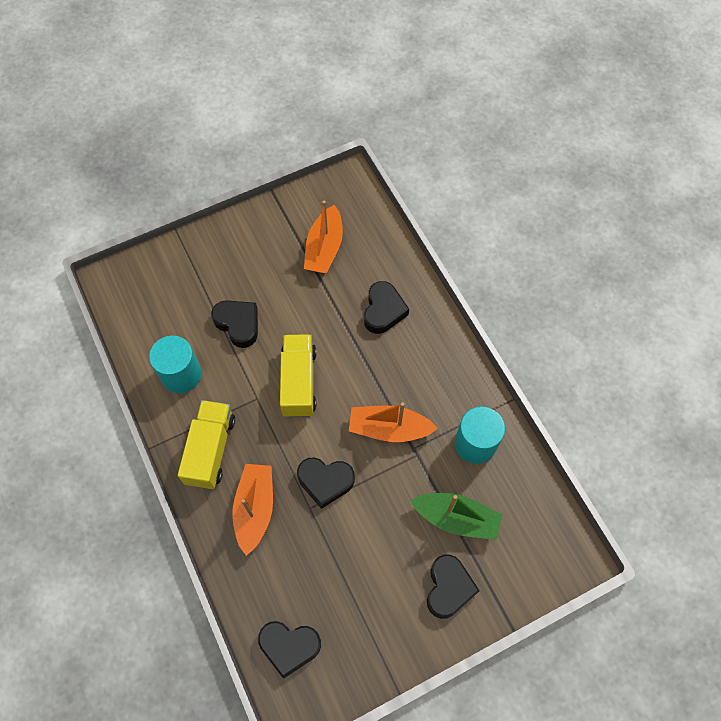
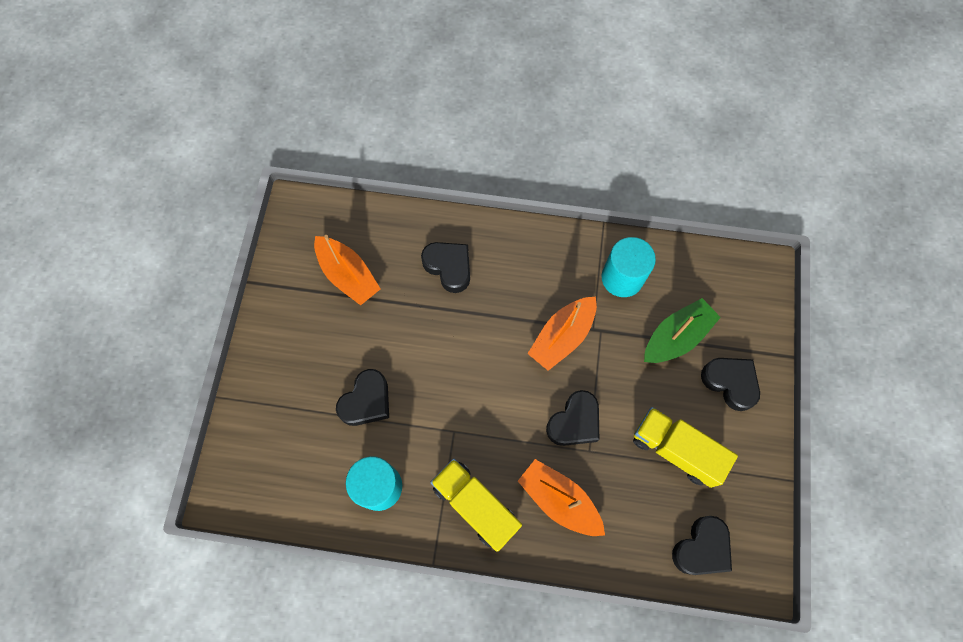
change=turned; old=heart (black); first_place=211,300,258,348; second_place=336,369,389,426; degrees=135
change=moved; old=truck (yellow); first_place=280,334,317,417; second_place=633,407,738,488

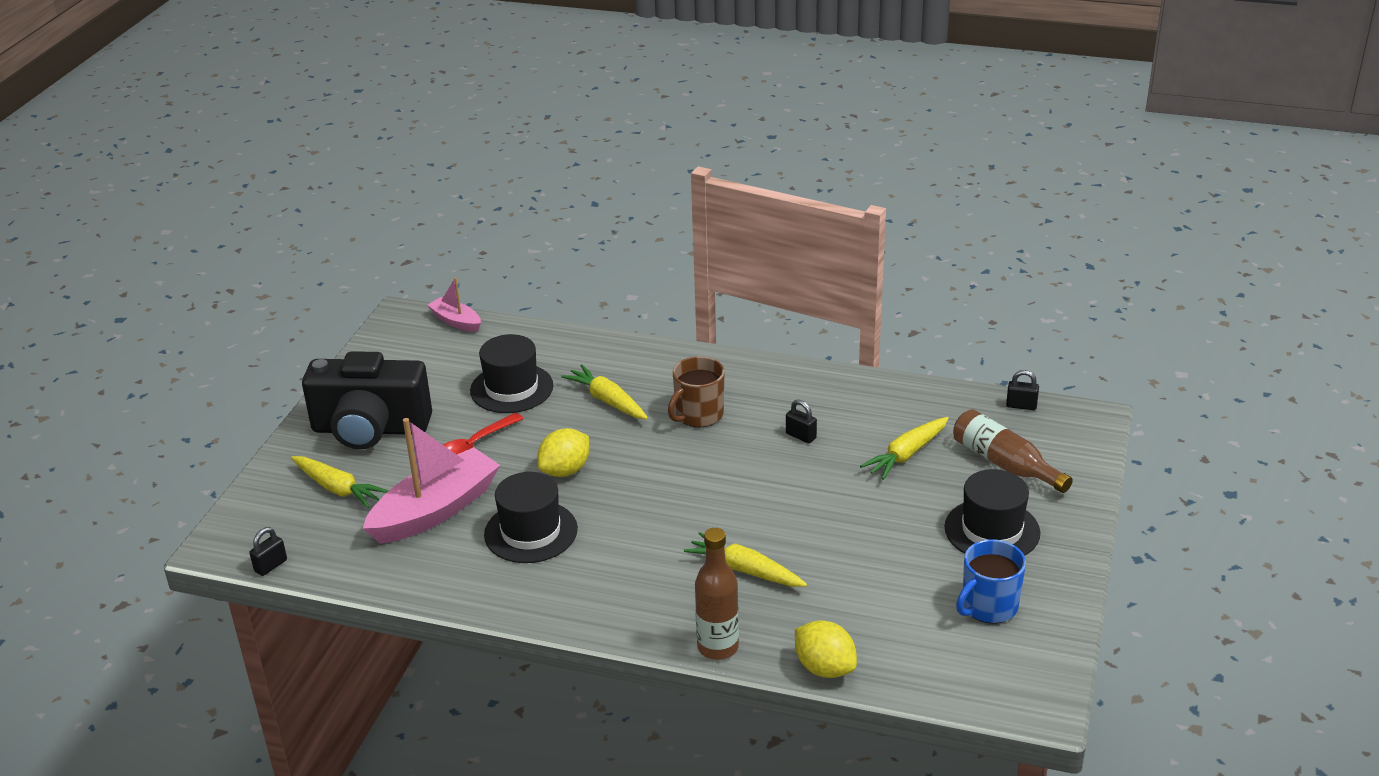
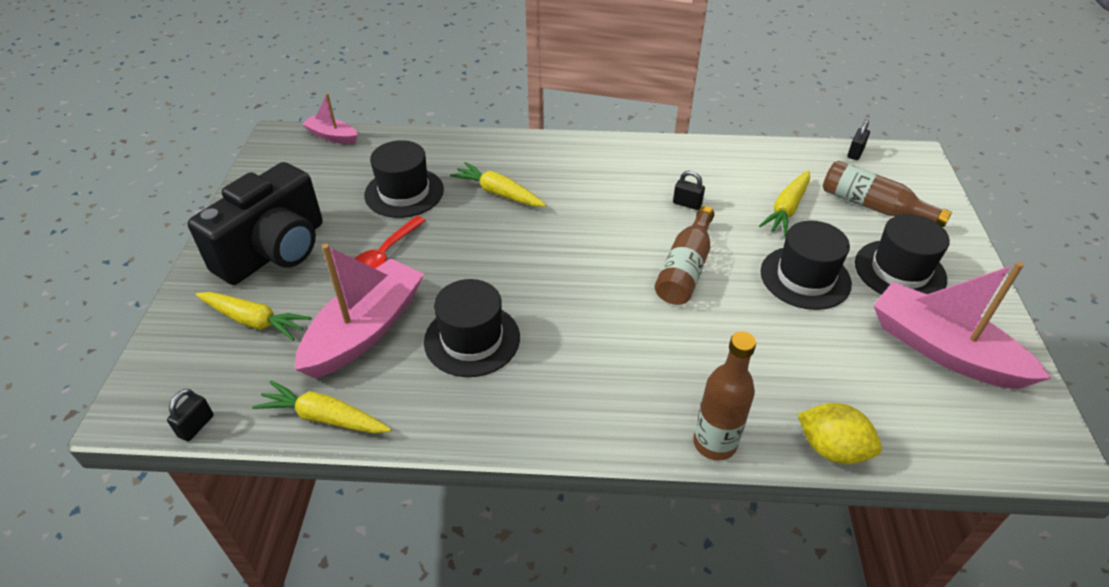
change=turned; old=camera (black); first_place=302,351,432,449; second_place=188,162,323,285; degrees=-45
change=moved; old=carrot (yellow); first_place=684,532,807,587; second_place=252,381,391,434
change=added; new=bottle (brown); second_place=655,206,714,305
change=added; new=hat (black); second_place=761,220,852,310
change=turned; old=padlock (black); first_place=1006,370,1039,410; second_place=847,120,870,160; degrees=-60
change=replaced; old=mug (blue); new=boat (pink); first_place=956,539,1026,624; second_place=873,261,1051,389
change=removed; old=lemon (yellow); first_place=537,428,589,477
change=removed; old=mug (brown); first_place=668,356,725,427

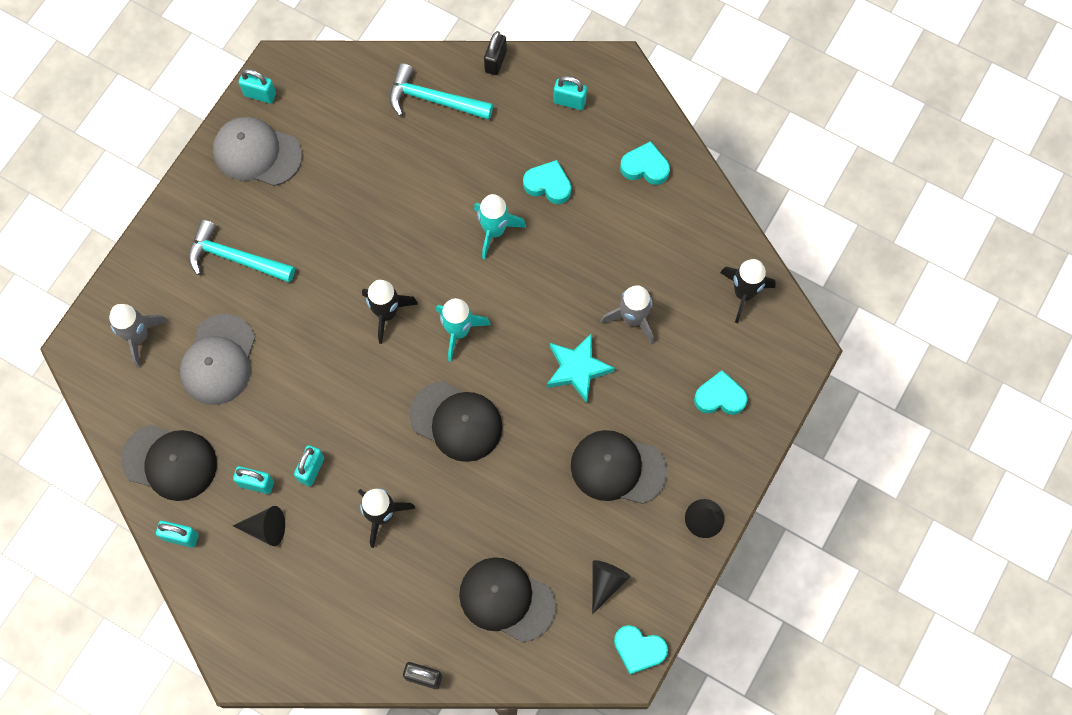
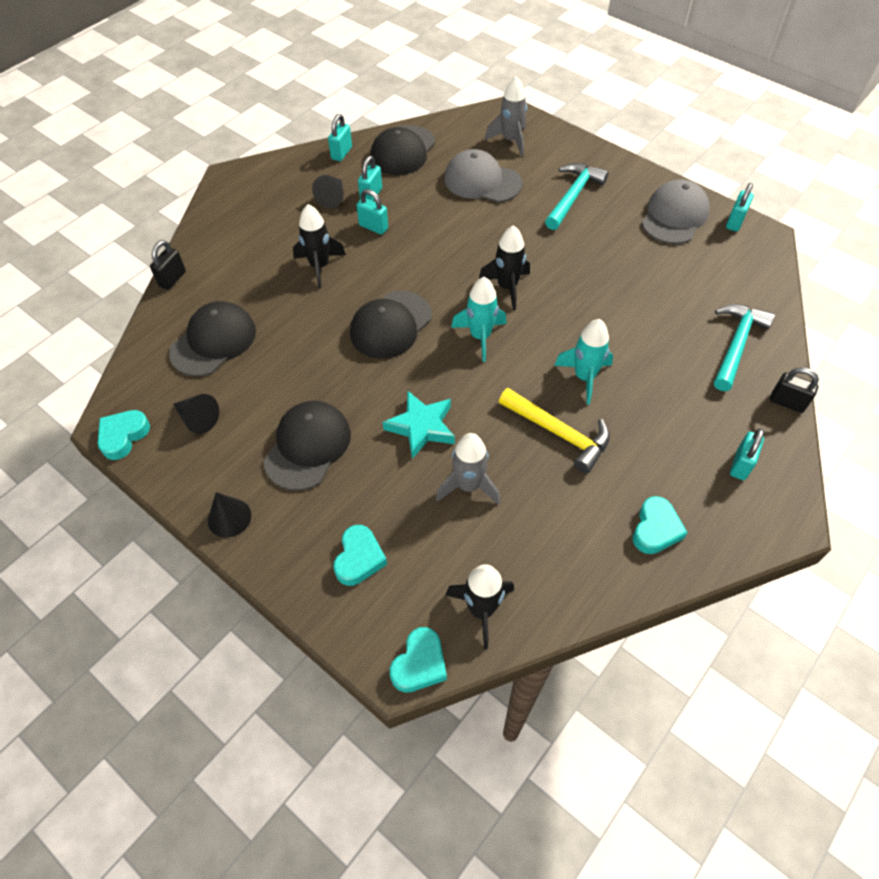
change=moved; old=heart (turquoise); first_place=523,160,571,204; second_place=390,627,447,693
change=added; new=hammer (yellow); second_place=499,388,610,473

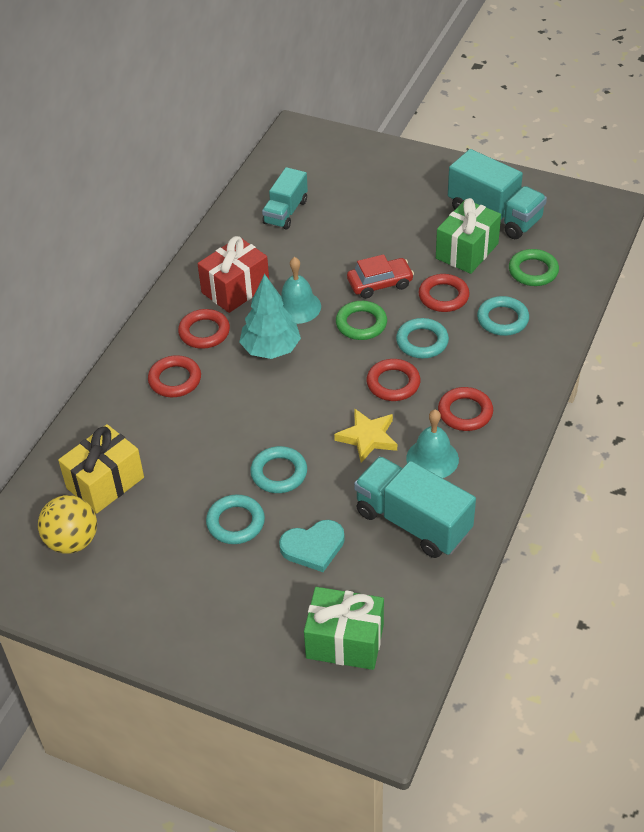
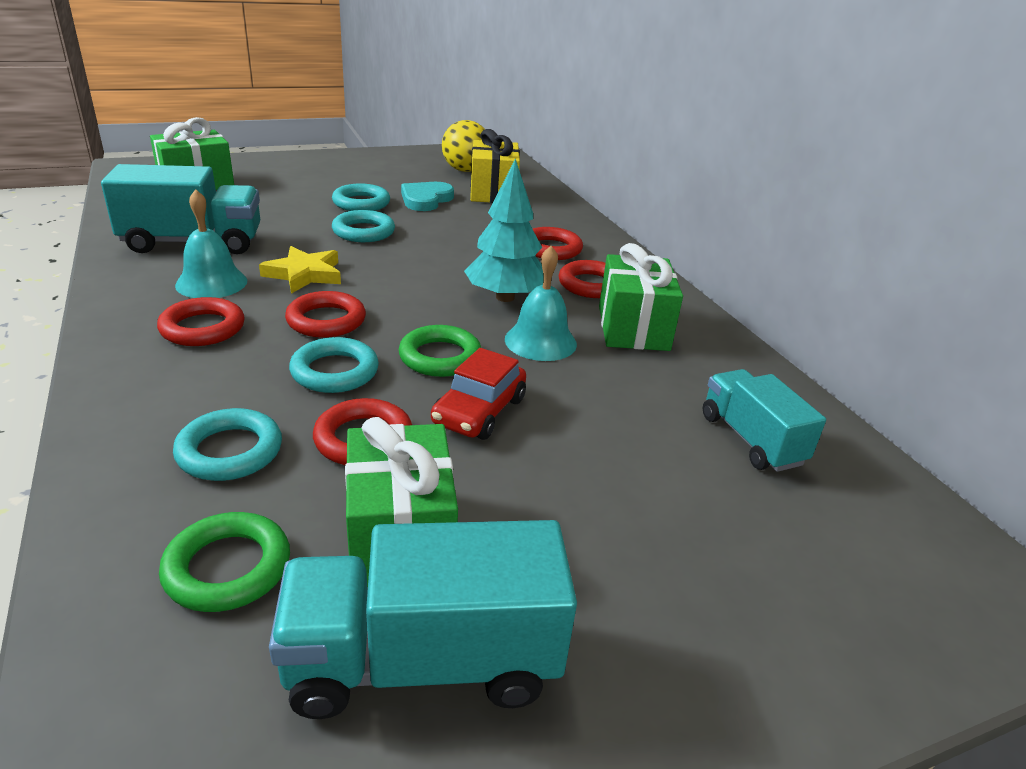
change=moved; old=heart (turquoise); first_place=279,520,345,572; second_place=401,182,454,211
change=recoloured; old=gift (red); new=gift (green); first_place=198,236,269,313; second_place=599,243,683,351

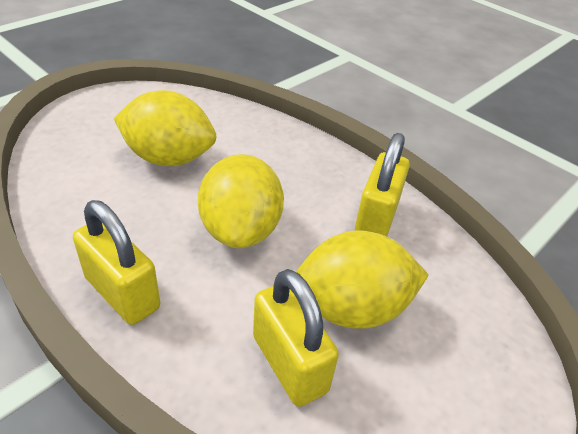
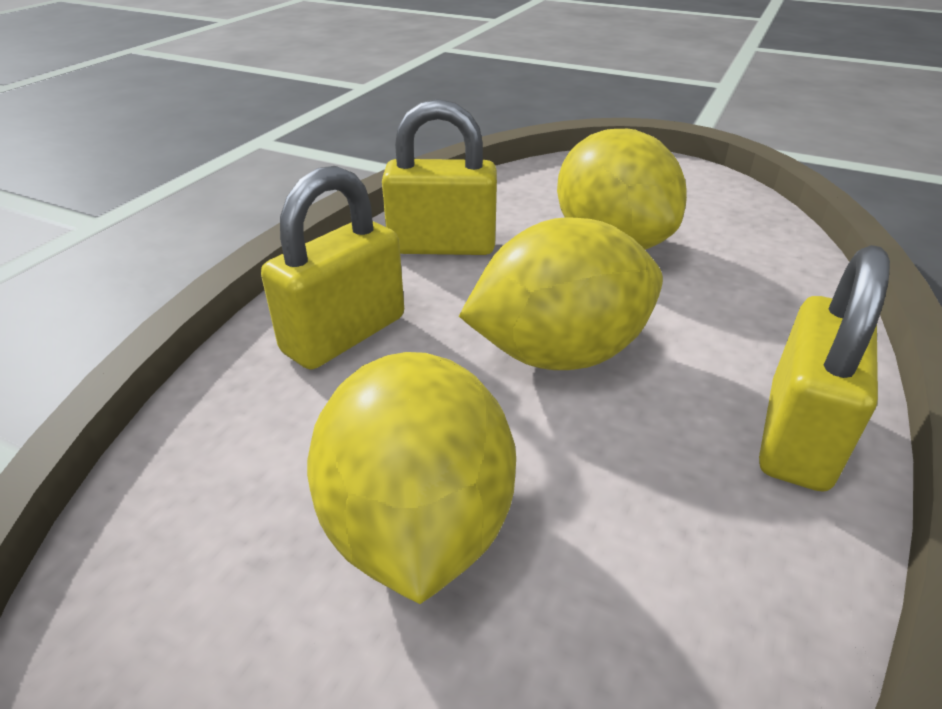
change=moved; old=padlock (yellow); first_place=253,269,339,407; second_place=261,166,404,370

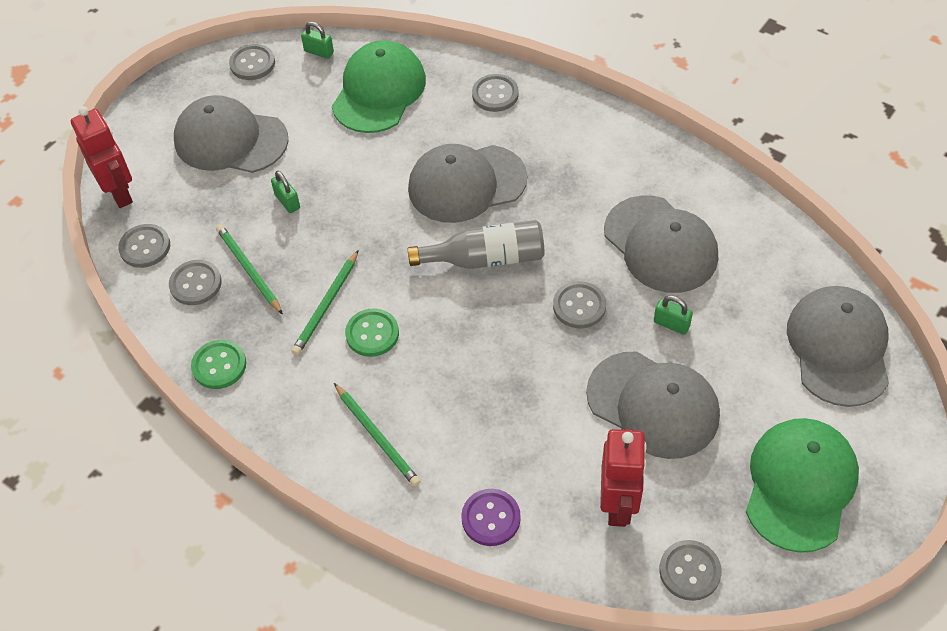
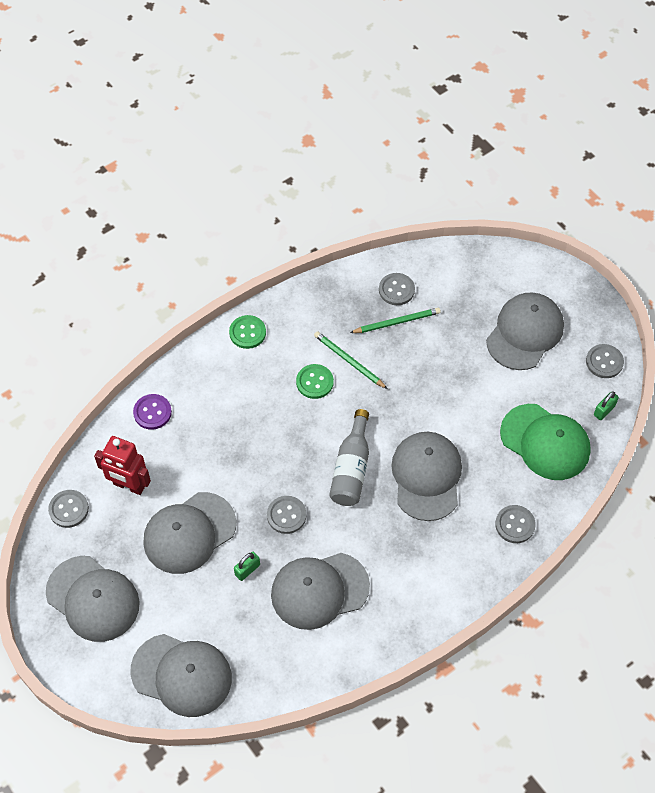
change=recoloured; old=cap (green); new=cap (grey); first_place=746,418,859,553; second_place=46,556,140,642
change=moved; old=button (green); first_place=191,340,246,389; second_place=229,315,266,349
change=removed; old=robot (red); first_place=71,106,133,208
change=removed; old=button (grey); first_place=118,224,170,268
change=removed; old=padlock (green); first_place=271,171,300,213
change=removed; old=pencil (green); first_place=334,383,421,487

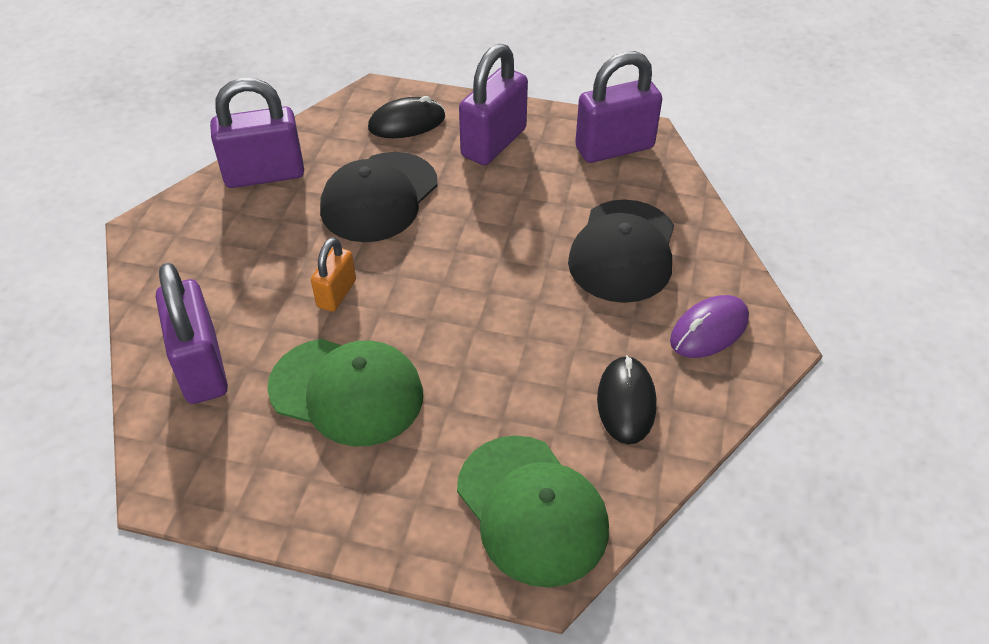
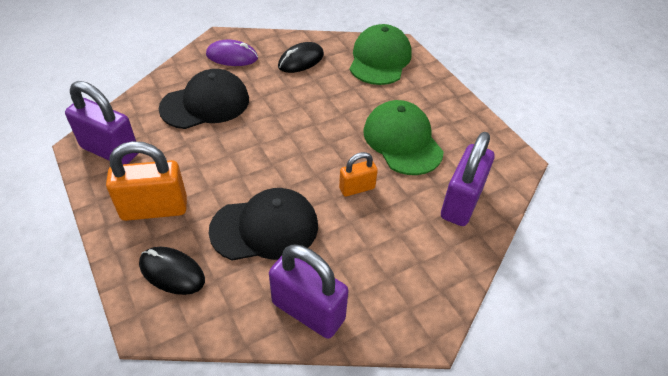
change=recoloured; old=padlock (purple); new=padlock (orange); first_place=459,44,528,165; second_place=106,141,187,221

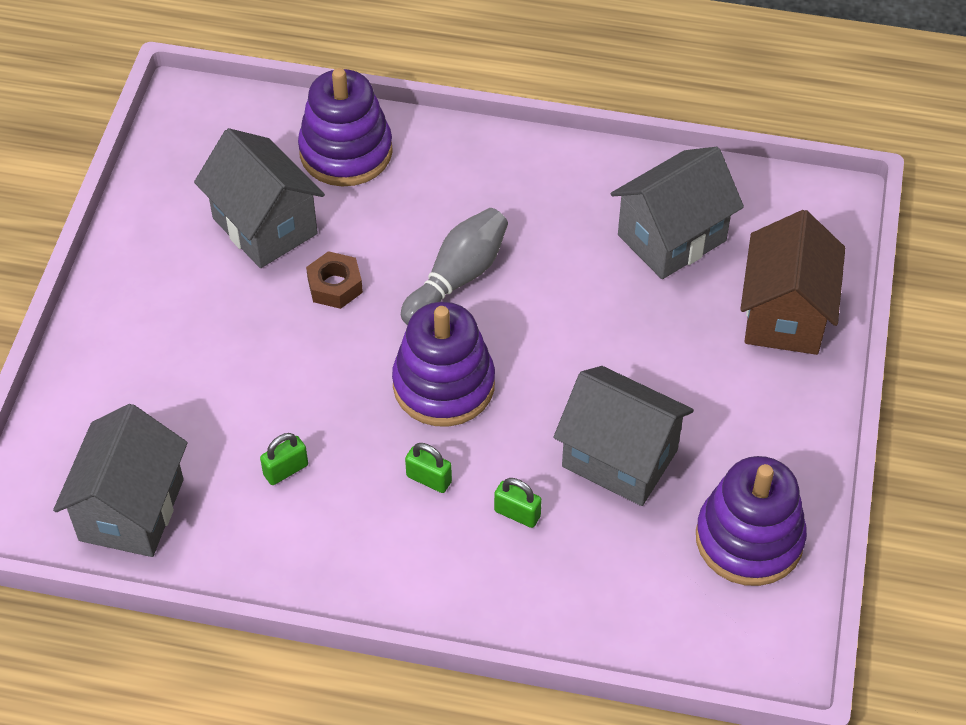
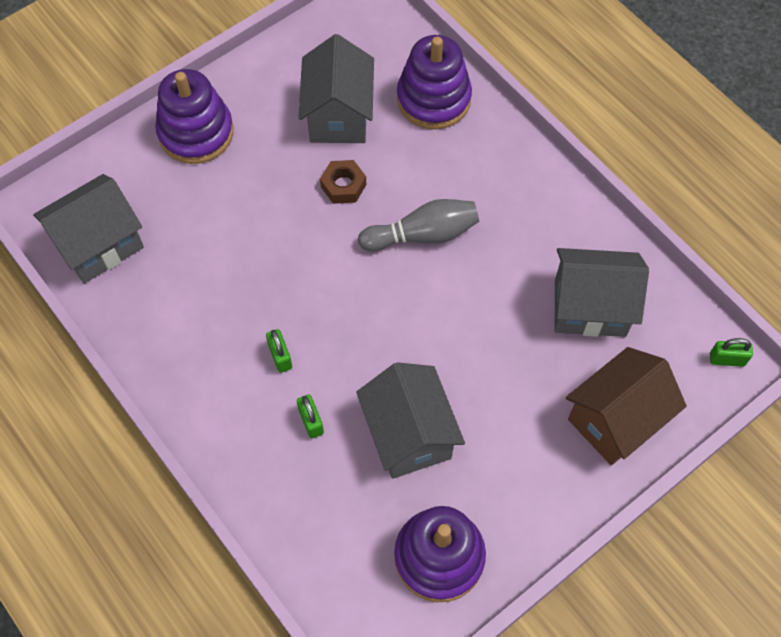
change=moved; old=stacking toy (purple); first_place=392,302,495,427; second_place=155,69,234,164
change=moved; old=padlock (green); first_place=260,433,308,485; second_place=710,338,753,367

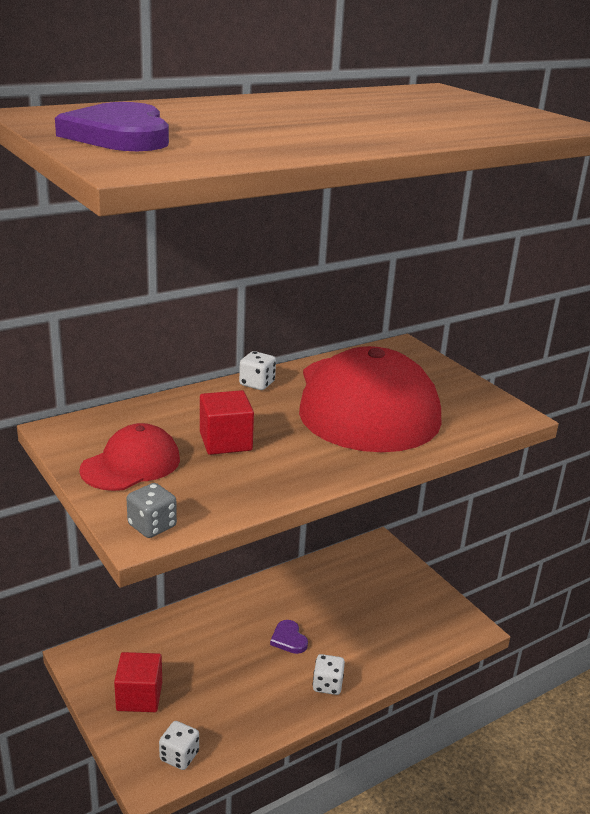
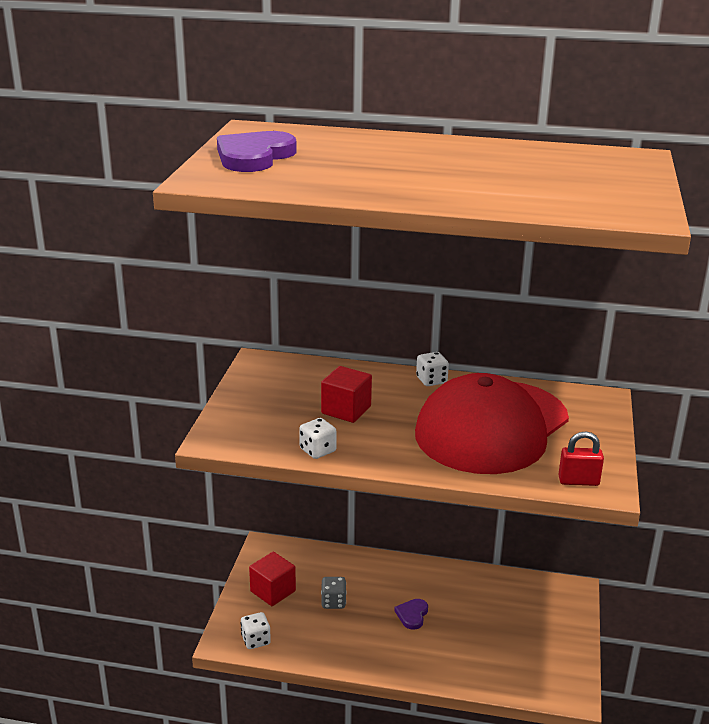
change=moved; old=dice (white); first_place=313,654,345,695; second_place=299,418,337,459
change=moved; old=dice (grey); first_place=127,483,177,538; second_place=321,577,346,609
change=added; new=padlock (red); second_place=558,431,604,486
change=removed; old=cap (red); first_place=79,423,180,491

